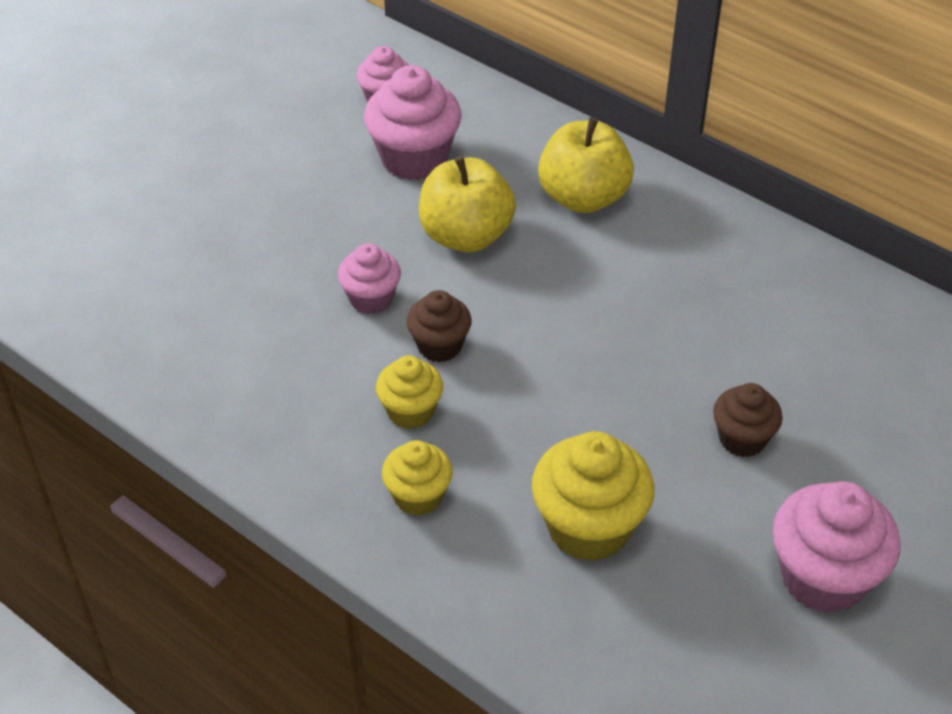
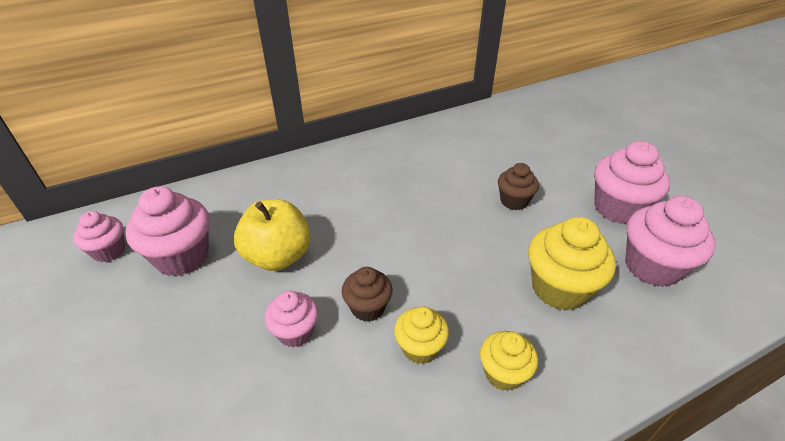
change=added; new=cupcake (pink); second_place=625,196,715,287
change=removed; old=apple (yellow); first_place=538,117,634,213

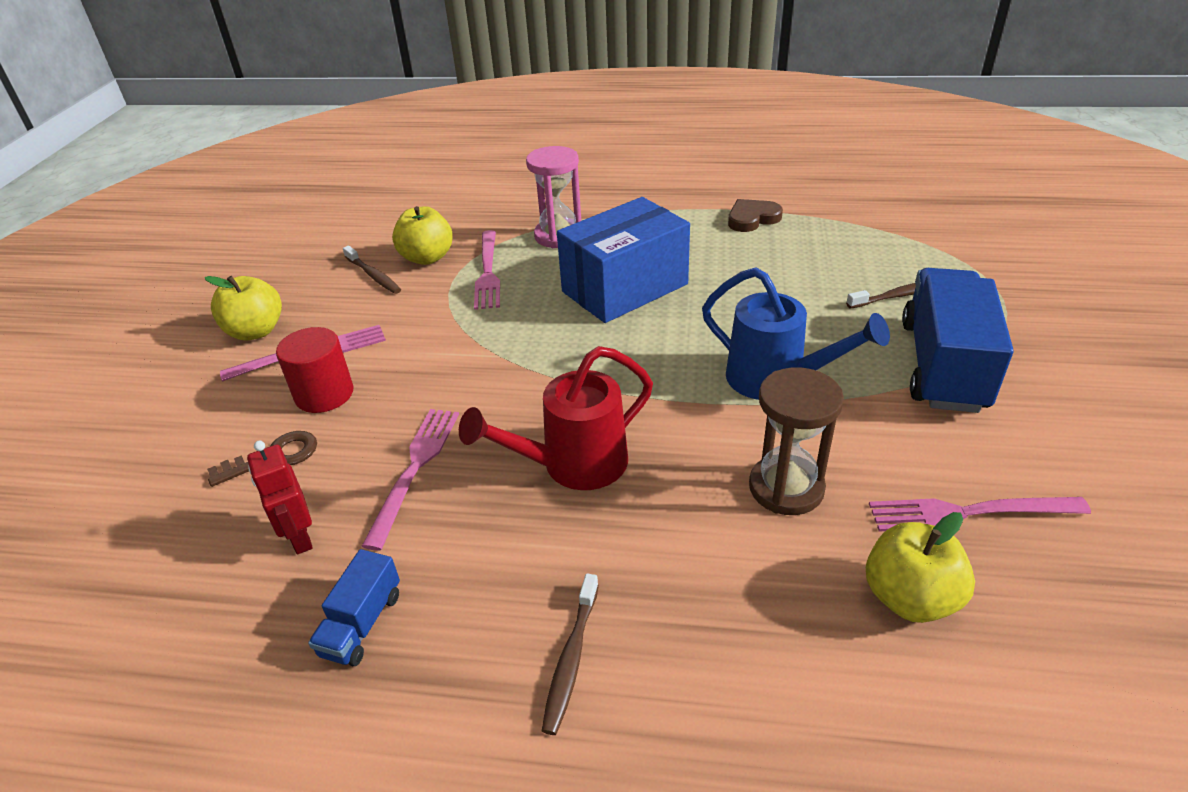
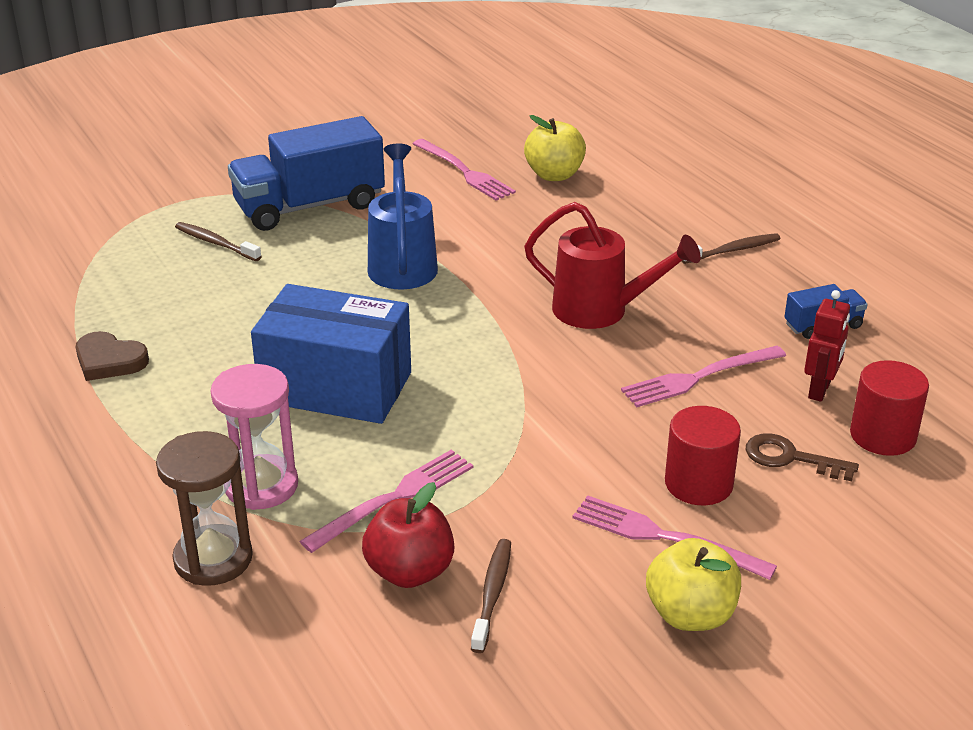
change=moved; old=hourglass (brown); first_place=749,367,844,515; second_place=156,431,253,586
change=recoloured; old=apple (yellow); new=apple (red); first_place=392,206,453,265; second_place=362,482,454,588
change=added; new=cylinder (red); second_place=850,360,929,456

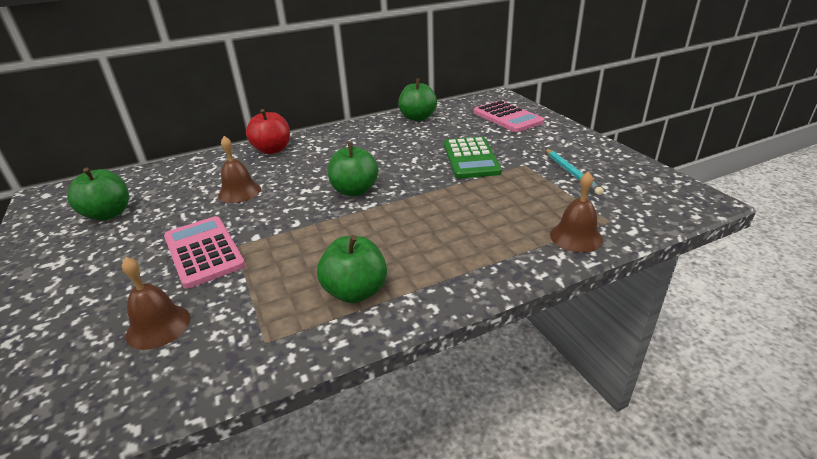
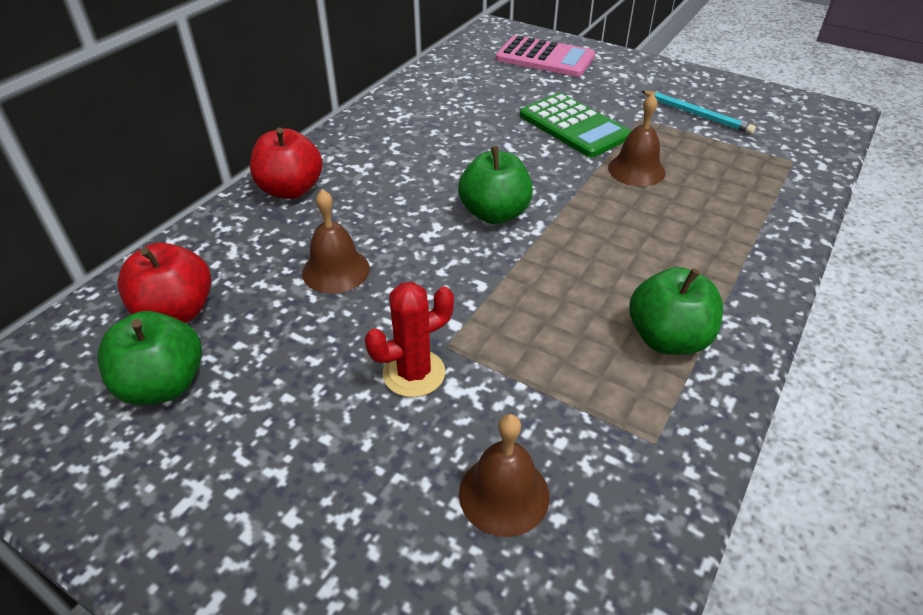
change=added; new=apple (red); second_place=117,243,211,323
change=replaced; old=calculator (pink); new=cactus (red); first_place=164,216,246,289; second_place=365,282,454,397
change=moved; old=bell (brown); first_place=550,171,603,253; second_place=608,94,665,186
change=removed; old=apple (green); first_place=398,78,437,121

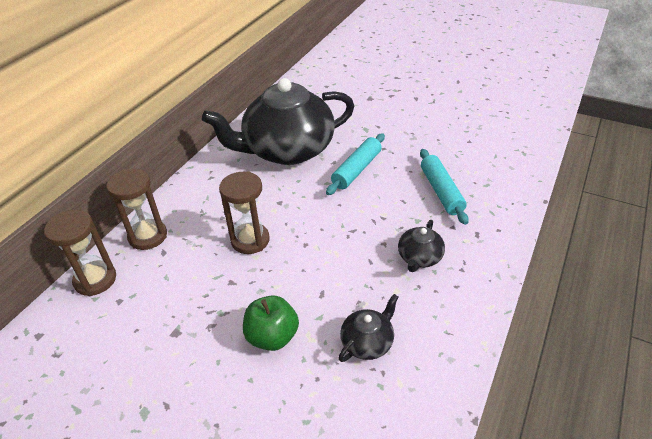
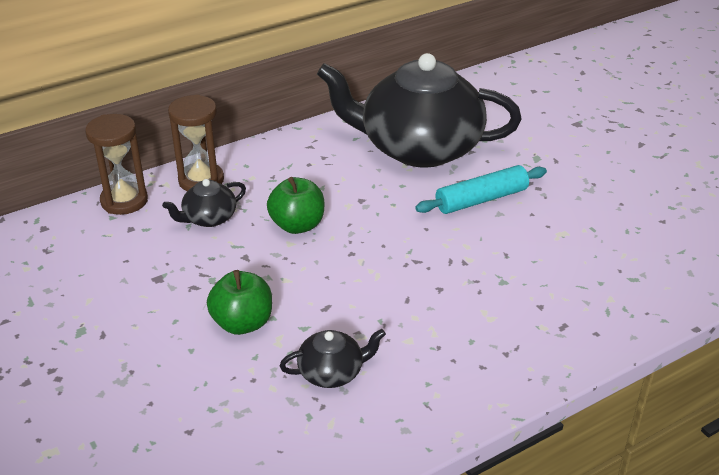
change=moved; old=teapot (black); first_place=398,220,445,272; second_place=162,179,246,227
change=replaced; old=hourglass (brown); new=apple (green); first_place=219,171,269,254; second_place=267,177,324,234
change=removed; old=rolling pin (turquoise); first_place=420,149,469,225

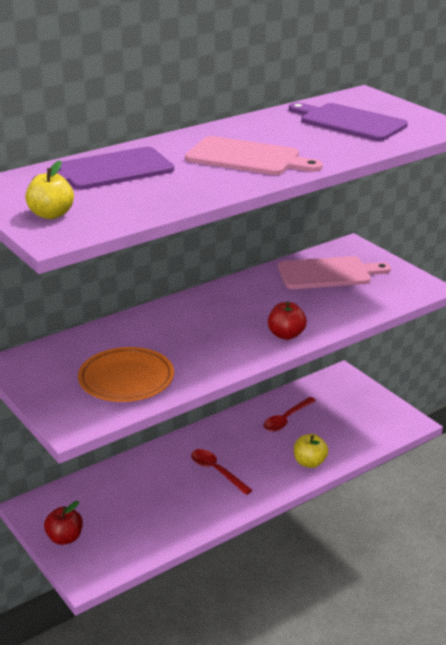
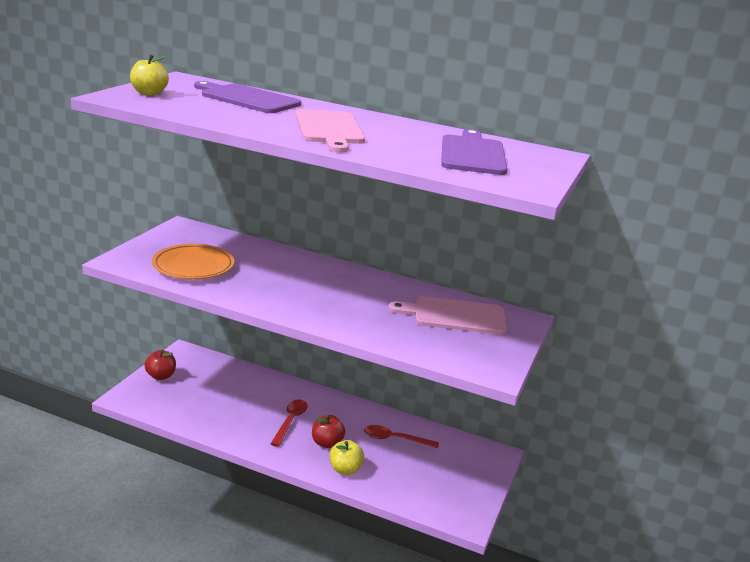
change=moved; old=apple (red); first_place=268,301,307,340; second_place=312,415,345,448
change=turned; old=cutting board (pink); first_place=278,256,391,289; second_place=388,296,507,335; degrees=135

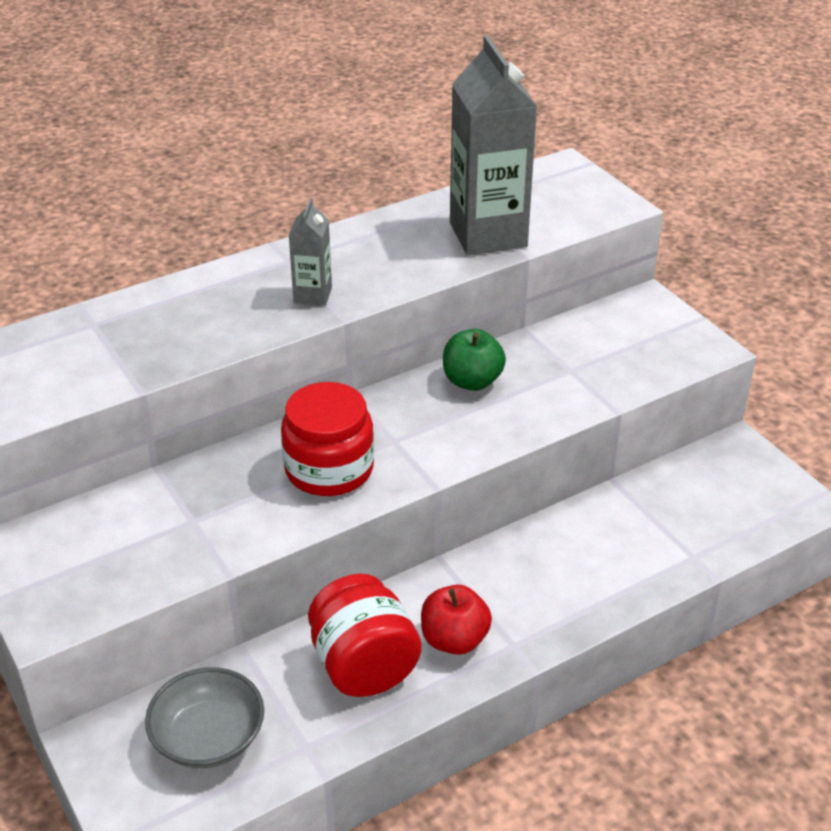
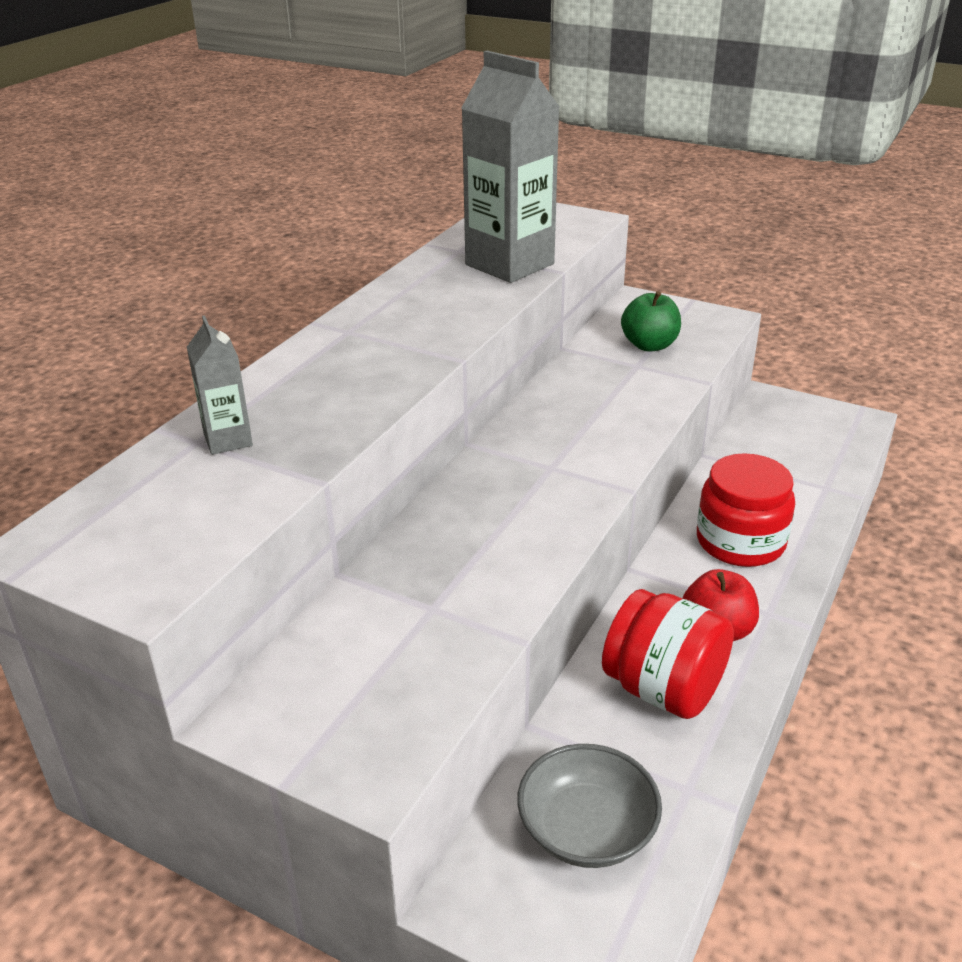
change=moved; old=carton (grey); first_place=289,198,332,306; second_place=187,315,253,455
change=moved; old=apple (green); first_place=443,329,506,391; second_place=621,291,681,352
change=moved; old=jar (red); first_place=281,382,374,496; second_place=697,453,795,567

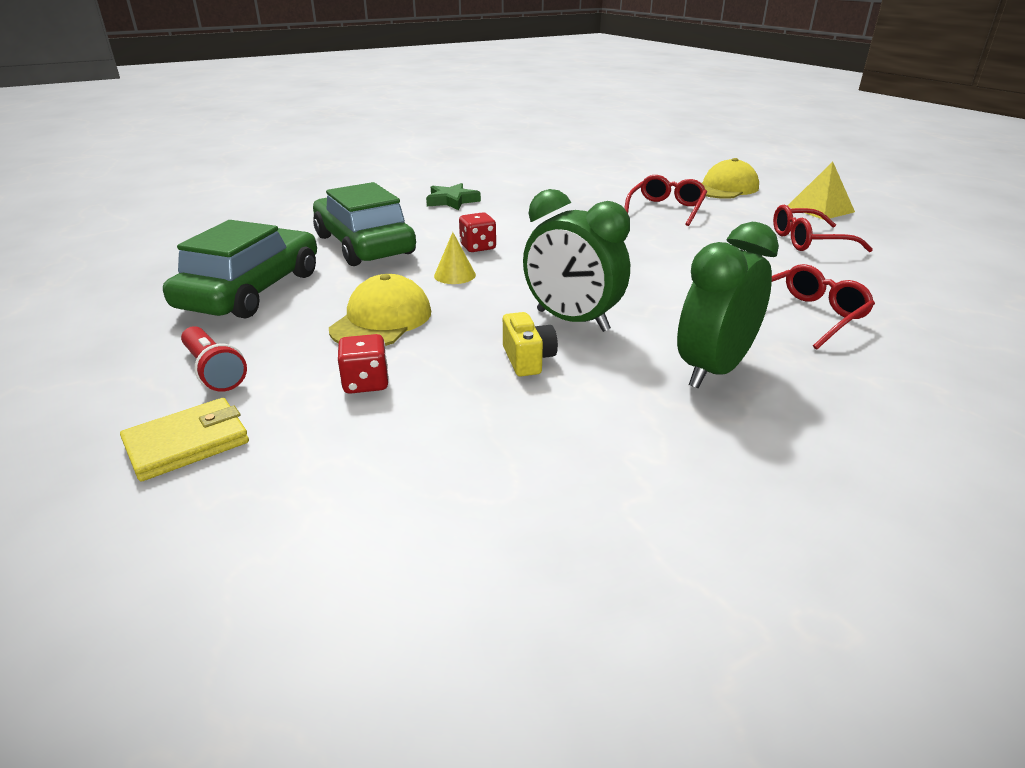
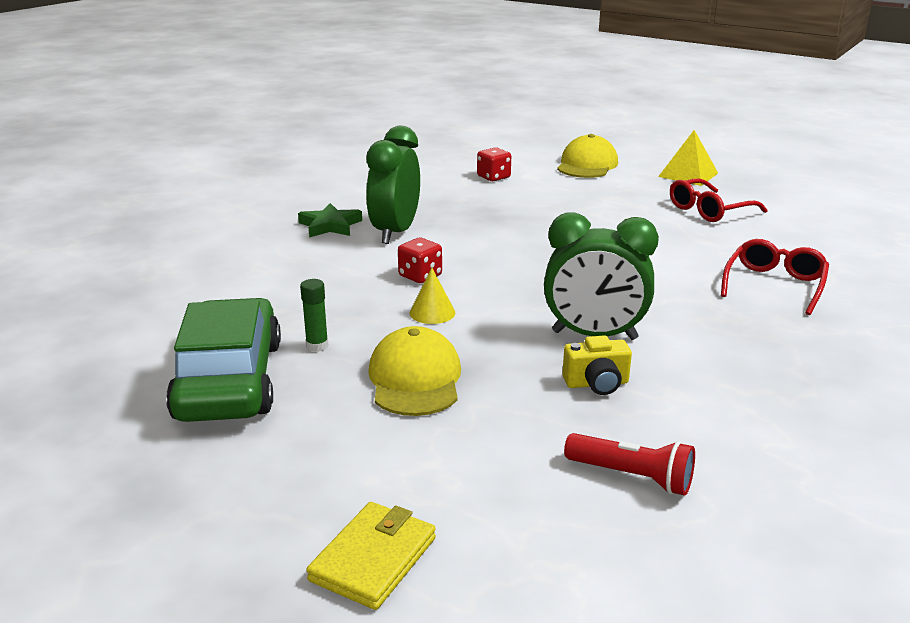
change=added; new=glue stick (green); second_place=300,279,328,352
change=moved; old=clock (green); first_place=677,222,779,388; second_place=366,126,420,244
change=moved; old=dice (red); first_place=338,334,389,394; second_place=477,147,511,181
change=turned; old=camera (yellow); first_place=503,312,558,376; second_place=562,335,632,395; degrees=120
change=moved; old=flashlight (red); first_place=181,326,247,392; second_place=564,433,695,496
change=removed; old=car (green); first_place=313,182,416,266
change=removed; old=glasses (red); first_place=624,175,707,226

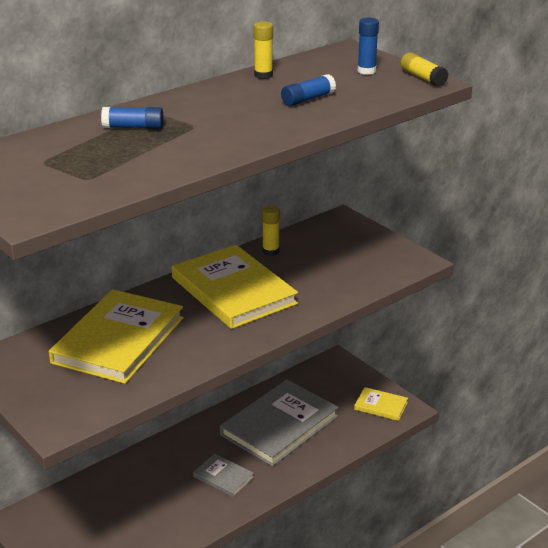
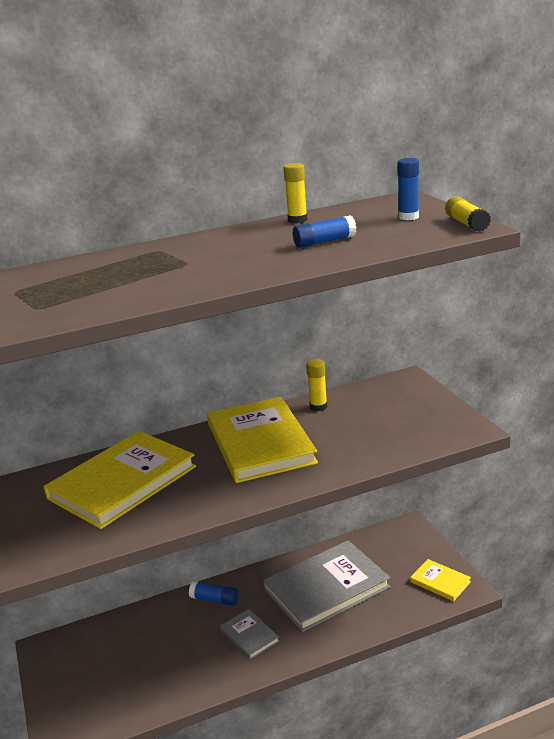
change=moved; old=glue stick (blue); first_place=101,107,163,129; second_place=189,581,239,606

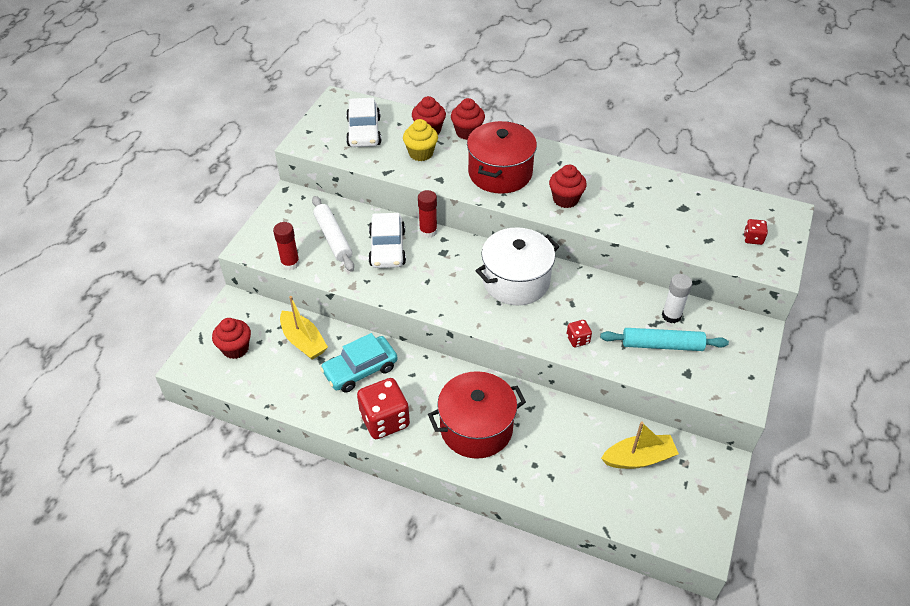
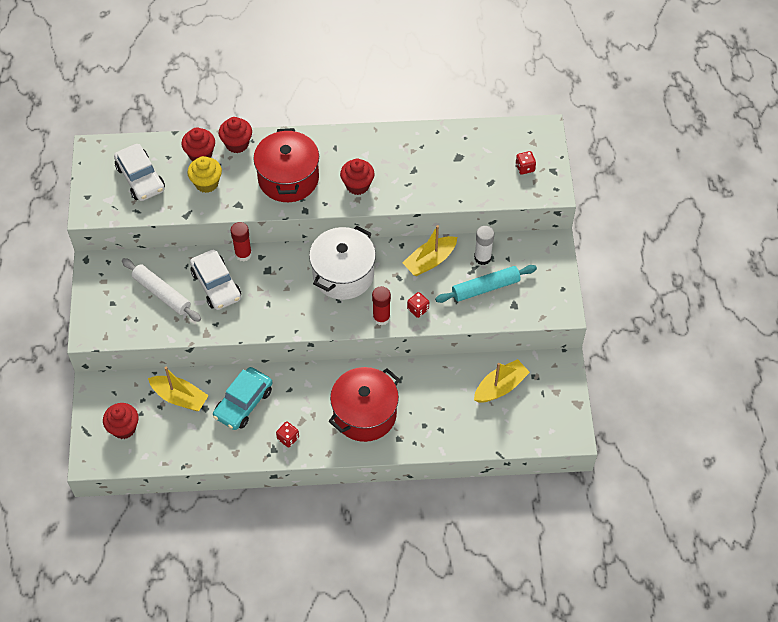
change=resized; old=dice (red); first_place=357,378,410,439; second_place=276,422,299,448; factor=0.48
change=moved; old=glue stick (red); first_place=273,222,300,270; second_place=372,286,391,326
change=added; new=boat (yellow); second_place=402,225,457,276

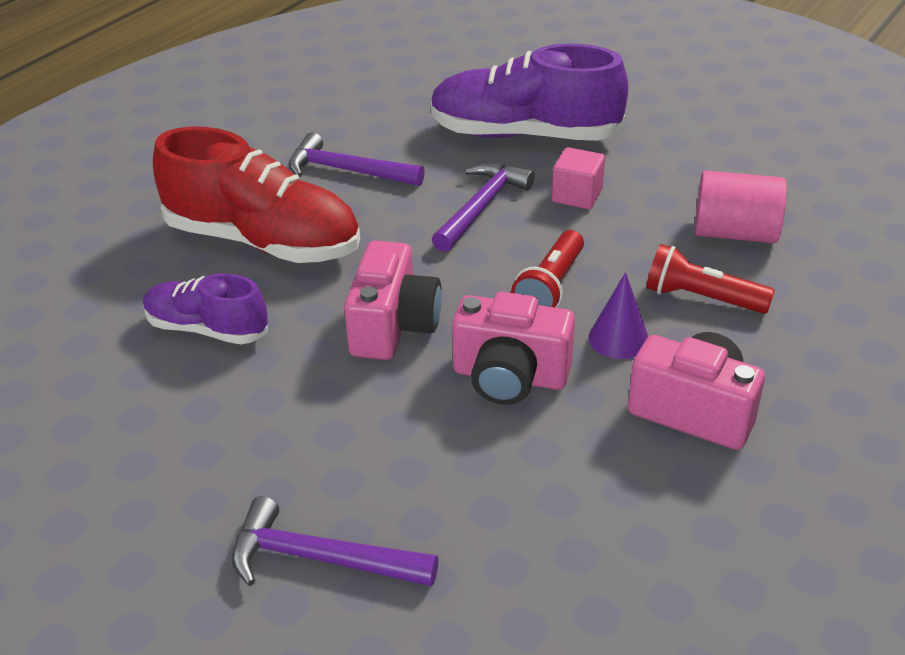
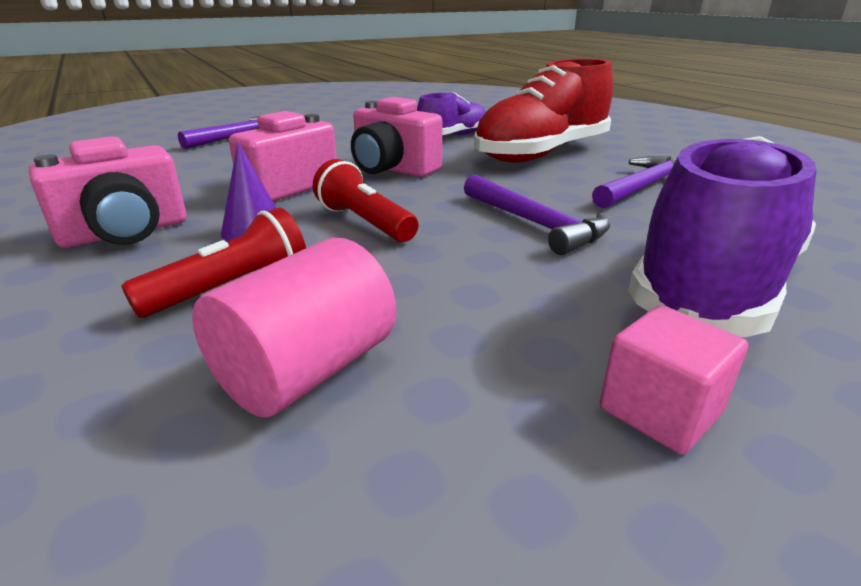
change=moved; old=cube (pink); first_place=552,147,605,209; second_place=600,305,748,455

